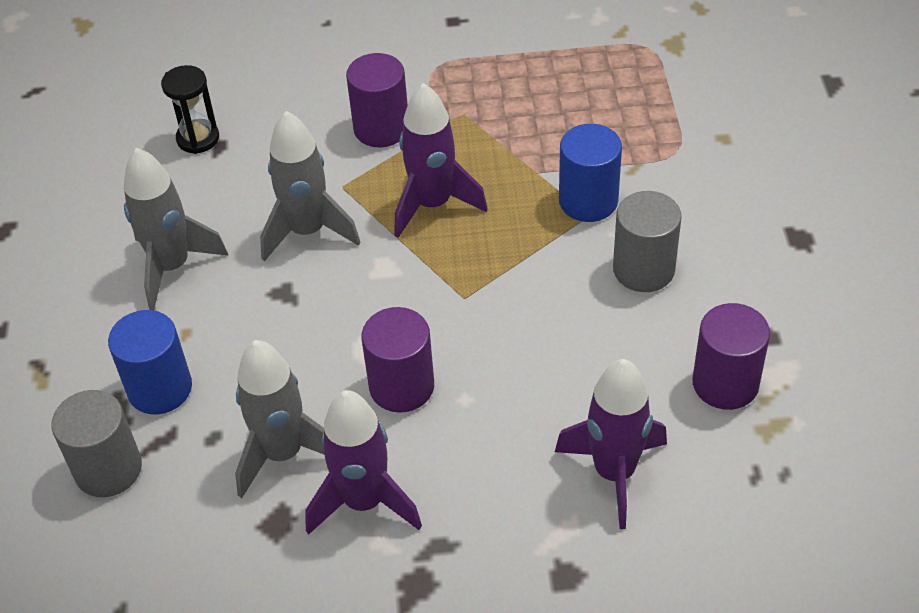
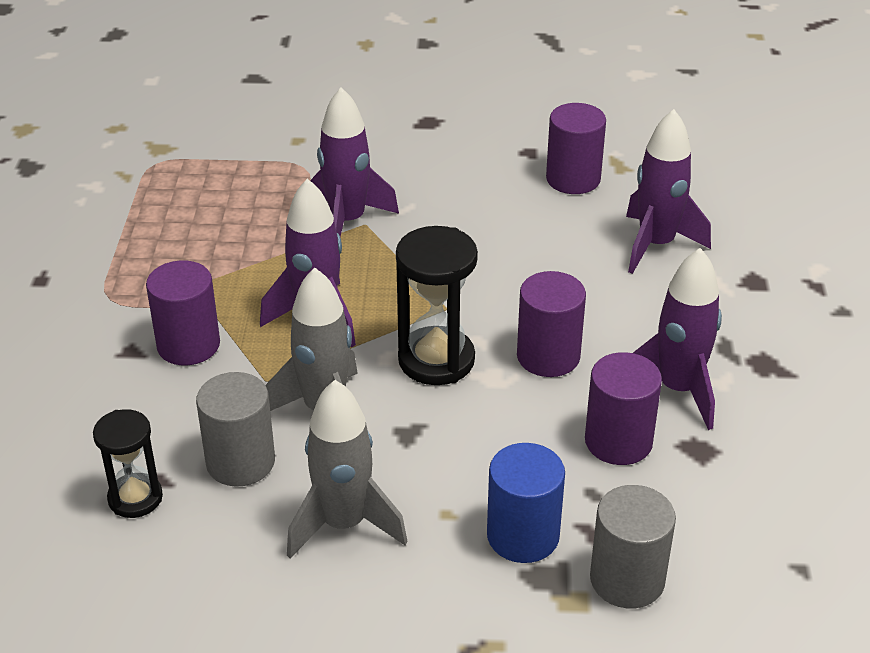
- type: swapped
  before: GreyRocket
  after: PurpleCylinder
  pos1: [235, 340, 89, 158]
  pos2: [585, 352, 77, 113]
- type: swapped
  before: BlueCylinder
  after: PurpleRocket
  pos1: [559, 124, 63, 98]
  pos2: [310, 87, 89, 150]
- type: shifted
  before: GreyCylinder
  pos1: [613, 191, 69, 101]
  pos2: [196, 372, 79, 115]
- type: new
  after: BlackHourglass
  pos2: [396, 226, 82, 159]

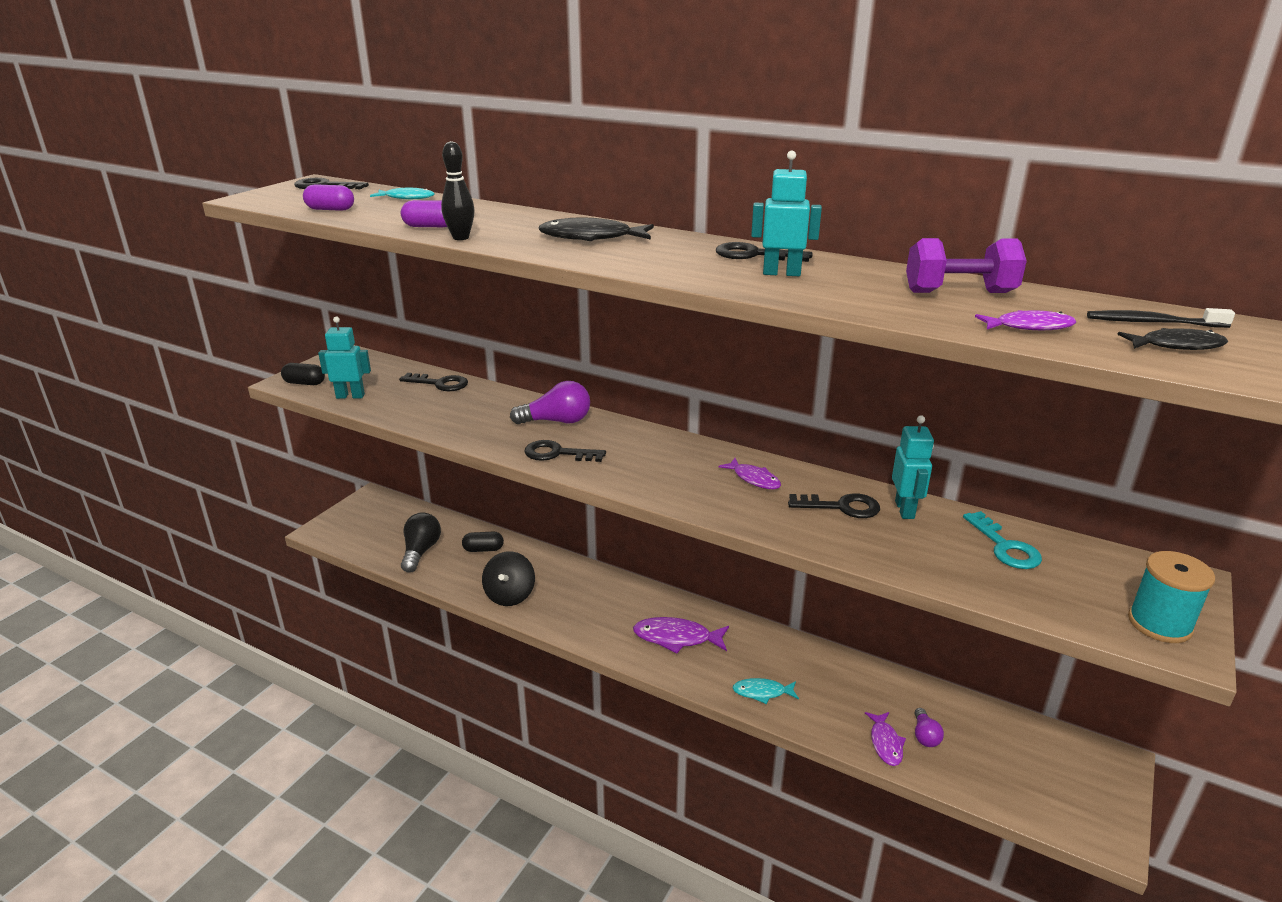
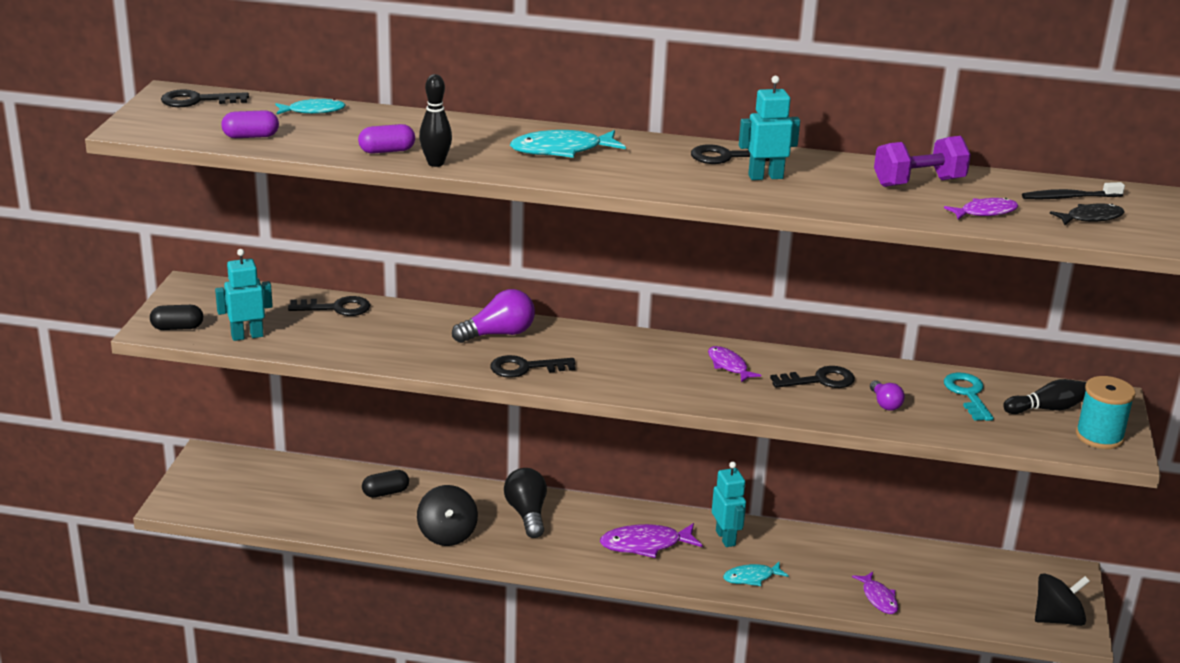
- type: shifted
  before: BlackLightBulb
  pos1: [401, 512, 40, 60]
  pos2: [504, 468, 43, 70]
- type: repainted
  before: BlackFish
  after: TurquoiseFish
  pos1: [538, 218, 116, 23]
  pos2: [510, 130, 116, 28]
- type: rotated
  before: PurpleFish
  pos1: [719, 458, 62, 31]
  pos2: [708, 346, 53, 37]
  turn: -150
- type: shifted
  before: TurquoiseRobot
  pos1: [892, 415, 42, 104]
  pos2: [712, 462, 34, 85]
- type: shifted
  before: PurpleLightBulb
  pos1: [914, 708, 30, 39]
  pos2: [870, 380, 35, 30]
- type: rotated
  before: TurquoiseKey
  pos1: [963, 511, 79, 58]
  pos2: [944, 373, 50, 48]
  turn: -150
- type: new
  after: BlackBowlingPin
  pos2: [1003, 379, 83, 35]
- type: new
  after: BlackSpinningTop
  pos2: [1035, 573, 55, 53]

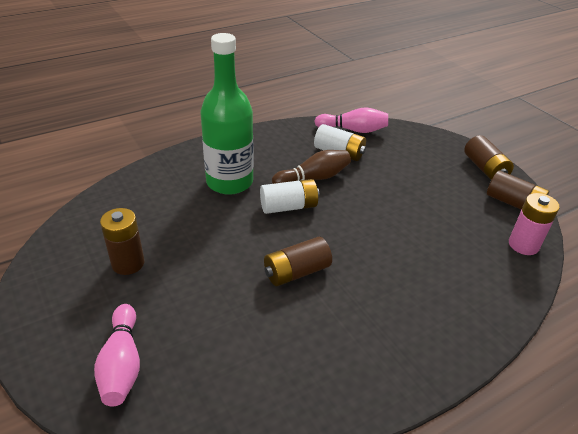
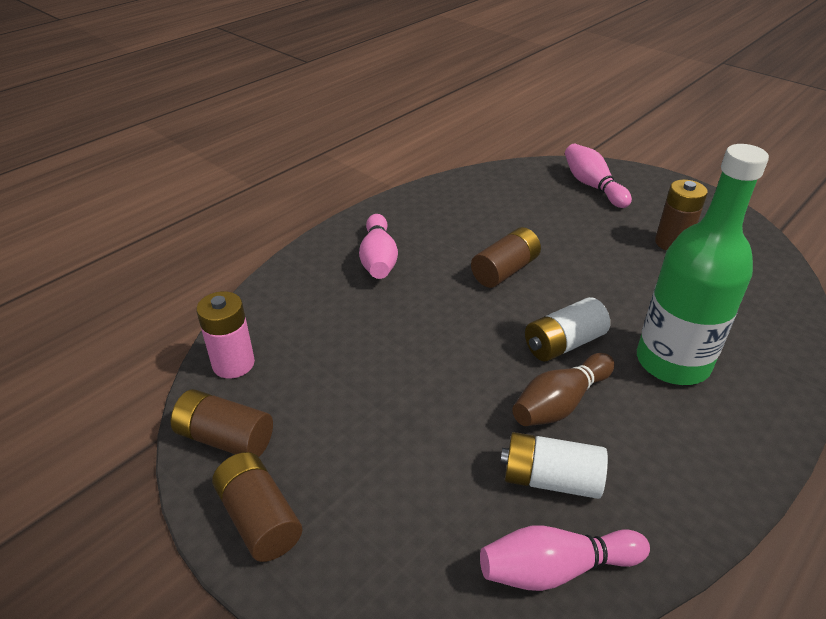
- type: new
  after: PinkBowlingPin
  pos2: [359, 214, 39, 65]

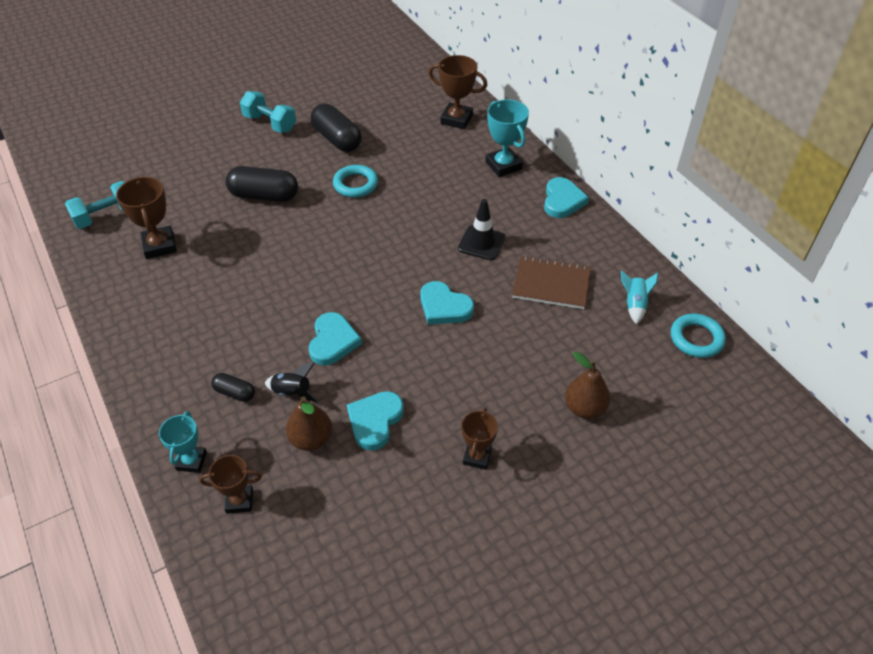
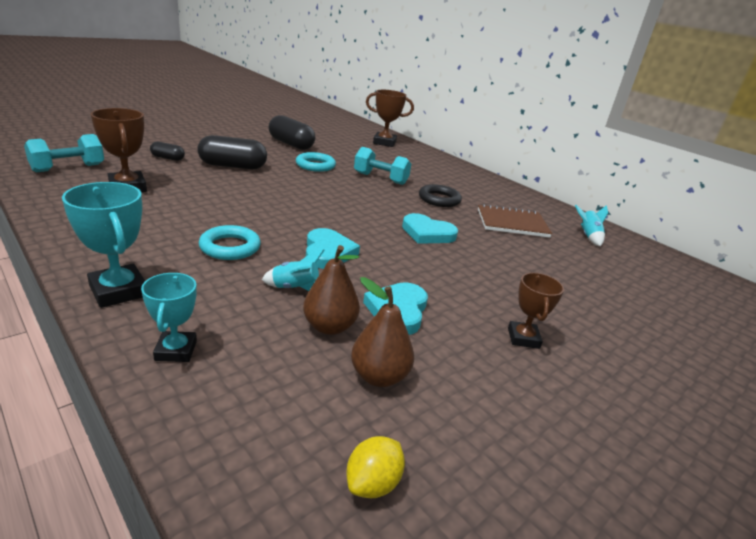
- type: gone
  before: BrownTrophy
  pos1: [199, 455, 63, 58]
- type: shifted
  before: BlackCapsule
  pos1: [211, 373, 44, 29]
  pos2: [150, 142, 35, 19]
- type: shifted
  before: TurquoiseDumbbell
  pos1: [240, 91, 56, 42]
  pos2: [354, 147, 57, 38]
- type: repainted
  before: BlackRocket
  after: TurquoiseRocket
  pos1: [265, 363, 53, 39]
  pos2: [262, 249, 63, 42]
- type: swapped
  before: BlackTrafficCone
  after: BlackRing
  pos1: [458, 199, 47, 61]
  pos2: [419, 184, 43, 23]
- type: shifted
  before: TurquoiseTrophy
  pos1: [485, 99, 44, 78]
  pos2: [62, 182, 83, 126]
- type: gone
  before: TurquoiseHeart
  pos1: [544, 177, 45, 41]
- type: shifted
  before: BrownPear
  pos1: [565, 351, 45, 68]
  pos2: [351, 277, 63, 110]
- type: shifted
  before: TurquoiseRing
  pos1: [671, 313, 55, 45]
  pos2: [199, 225, 62, 35]
- type: new
  after: YellowLemon
  pos2: [346, 436, 59, 62]

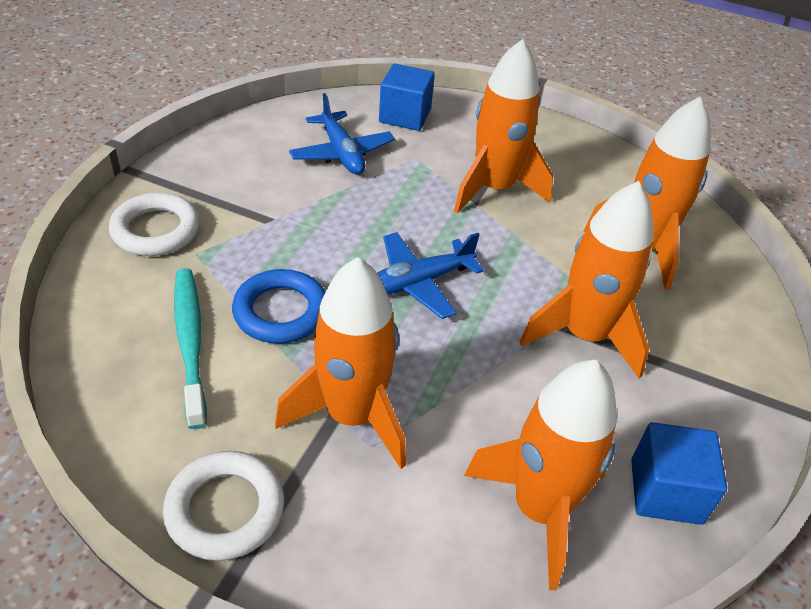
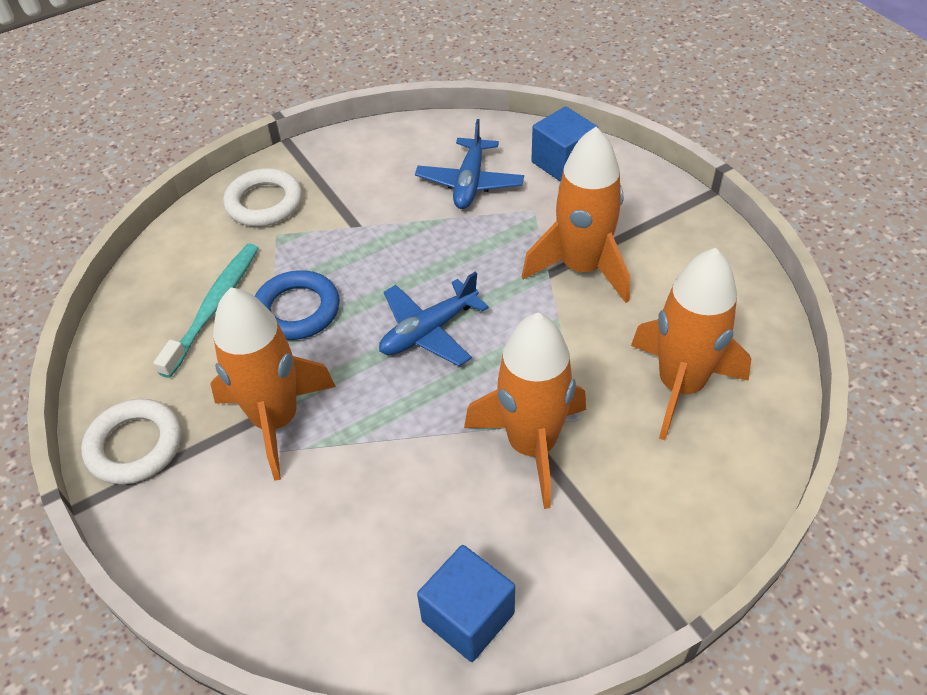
- type: rotated
  before: BluePlane
  pos1: [377, 232, 107, 87]
  pos2: [379, 272, 110, 94]
  turn: -45
- type: gone
  before: OrangeRocket
  pos1: [464, 360, 153, 230]

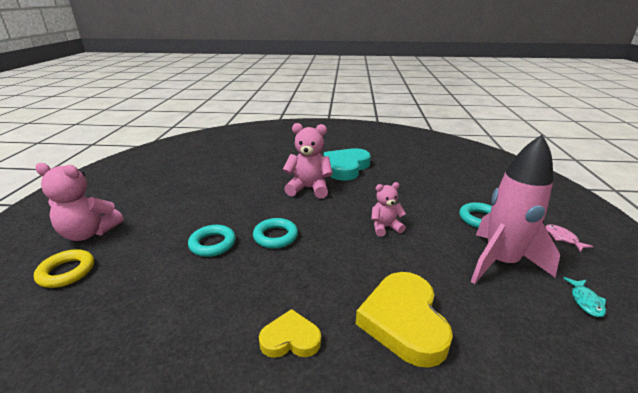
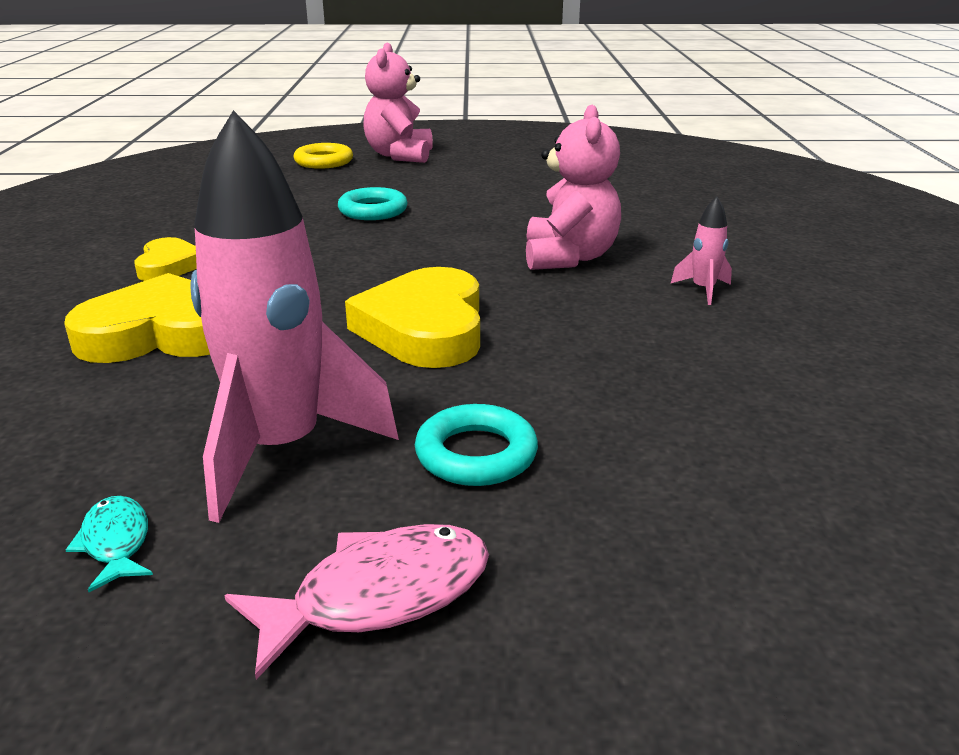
- type: gone
  before: TurquoiseRing
  pos1: [253, 218, 45, 31]
- type: swapped
  before: TurquoiseHeart
  after: PinkRocket
  pos1: [324, 148, 47, 32]
  pos2: [671, 197, 61, 108]
- type: swapped
  before: PinkTeddyBear
  after: YellowHeart
  pos1: [371, 182, 35, 55]
  pos2: [345, 267, 135, 101]
- type: scaled
  before: PinkFish
  pos1: [546, 224, 47, 28]
  pos2: [224, 524, 265, 156]
  scale: 1.78
- type: rotated
  before: TurquoiseFish
  pos1: [563, 277, 43, 40]
  pos2: [66, 496, 87, 96]
  turn: 60

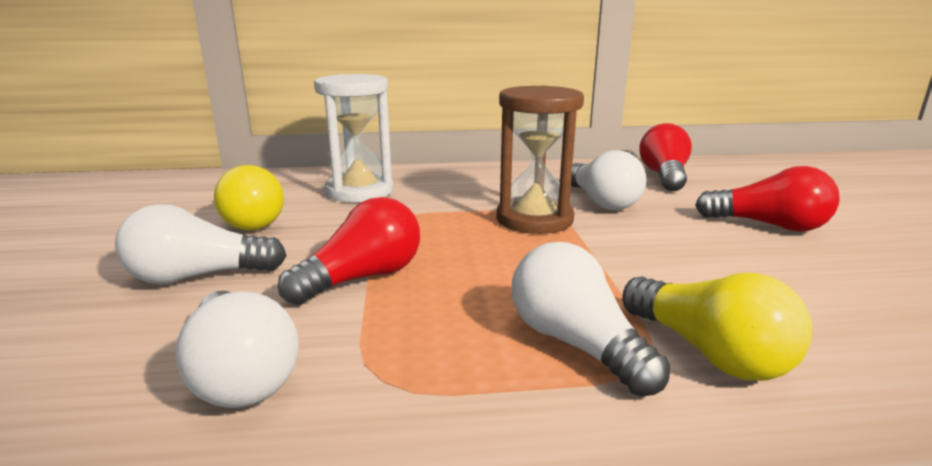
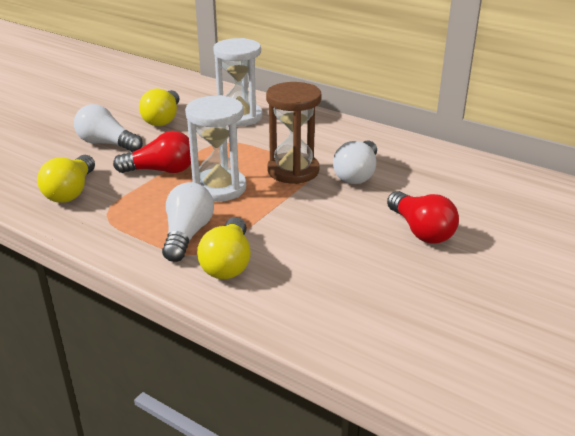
- type: repainted
  before: WhiteLightBulb
  after: YellowLightBulb
  pos1: [175, 291, 124, 117]
  pos2: [37, 155, 58, 48]
- type: gone
  before: RedLightBulb
  pos1: [639, 123, 53, 68]
- type: new
  after: WhiteHourglass
  pos2: [185, 95, 61, 107]

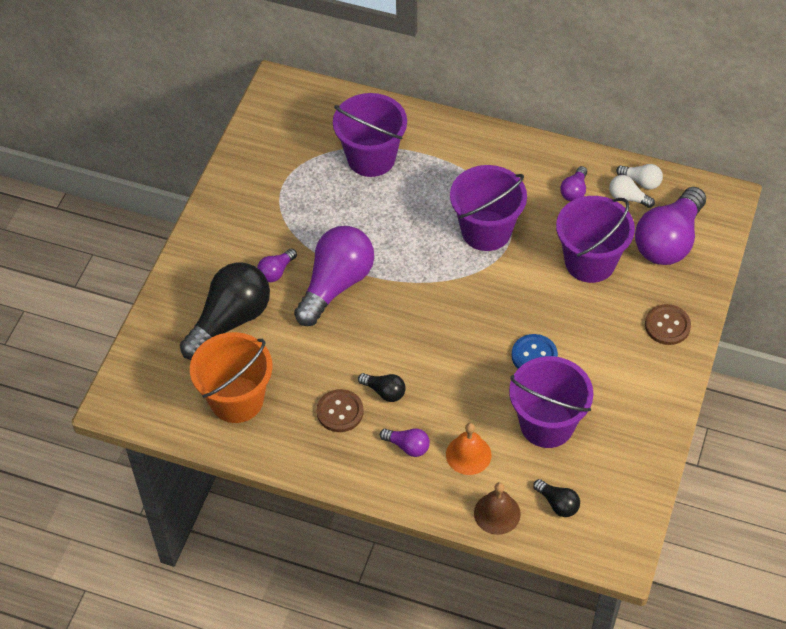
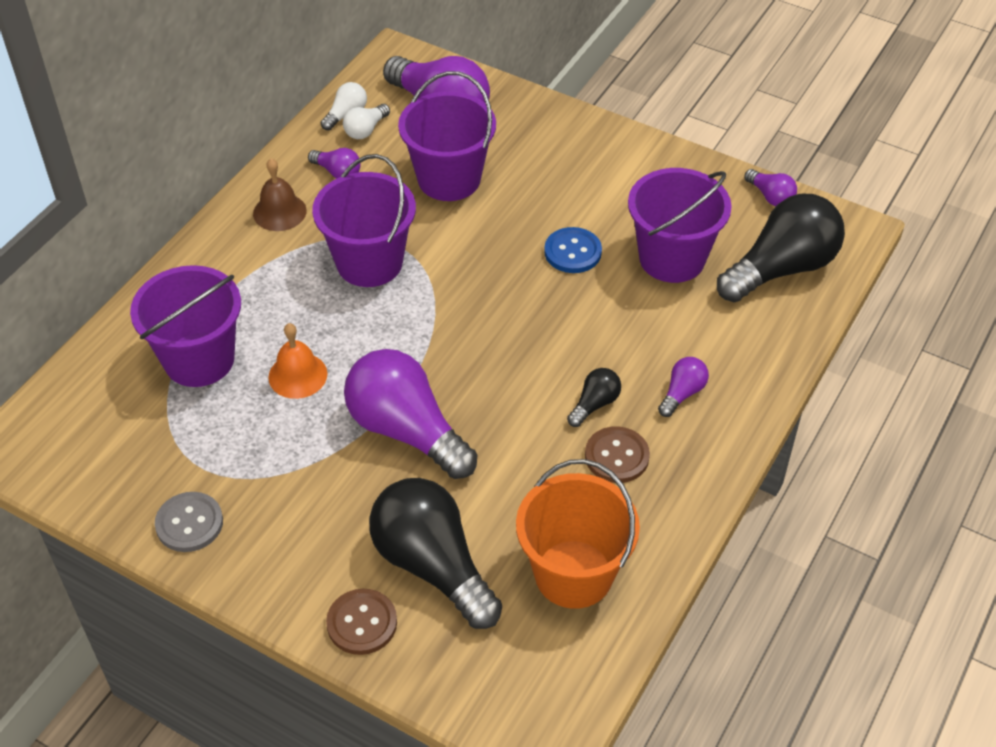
- type: shifted
  before: PurpleLightBulb
  pos1: [257, 249, 40, 33]
  pos2: [744, 169, 53, 37]
- type: shifted
  before: OrangeBell
  pos1: [446, 423, 45, 52]
  pos2: [268, 323, 59, 76]
- type: shifted
  before: BrownBell
  pos1: [474, 482, 47, 53]
  pos2: [253, 158, 54, 73]
- type: scaled
  before: BlackLightBulb
  pos1: [533, 479, 47, 38]
  pos2: [717, 194, 128, 108]
  scale: 2.23
- type: shifted
  before: BrownButton
  pos1: [645, 304, 46, 41]
  pos2: [326, 589, 71, 66]
- type: new
  after: GreyButton
  pos2: [155, 492, 68, 60]

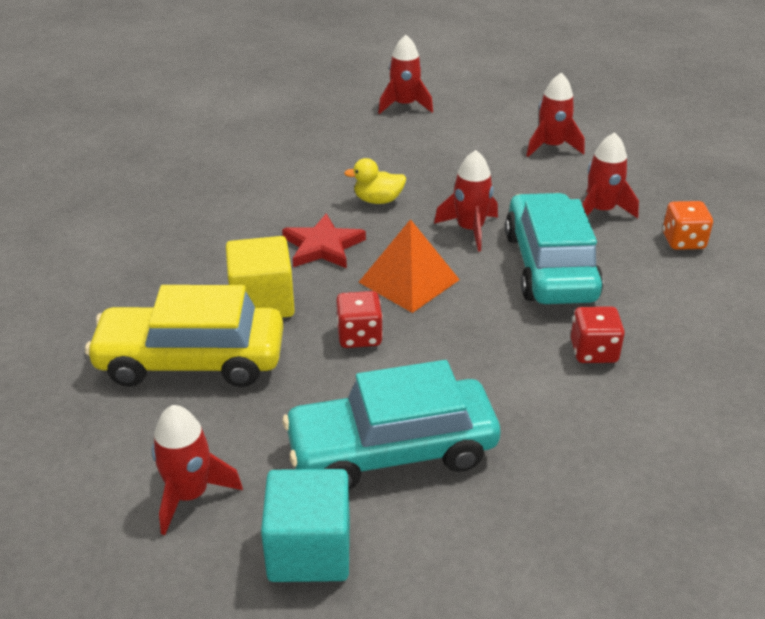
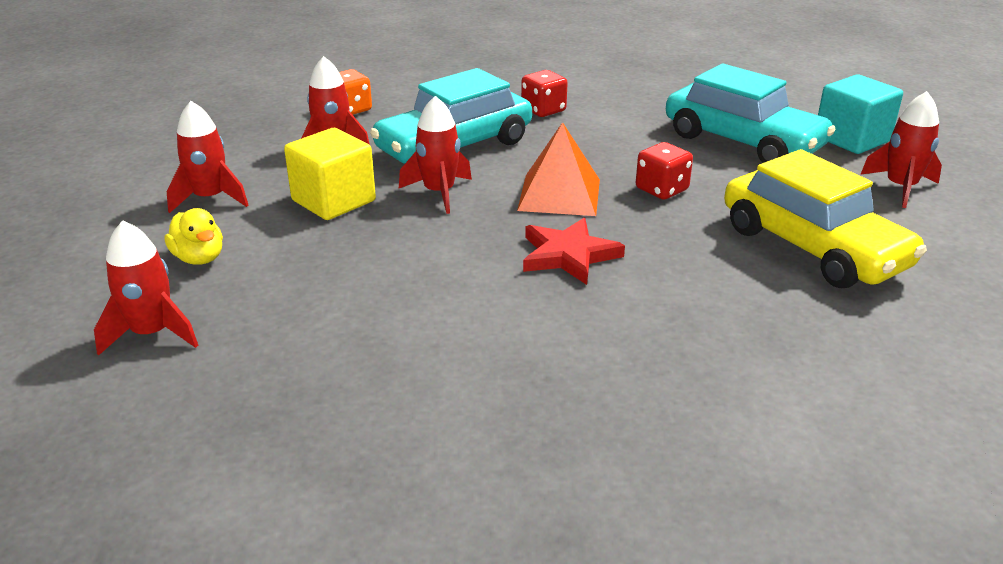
- type: shifted
  before: YellowCube
  pos1: [226, 236, 69, 82]
  pos2: [284, 128, 92, 92]
- type: shifted
  before: YellowDuck
  pos1: [344, 158, 62, 46]
  pos2: [164, 208, 59, 57]

